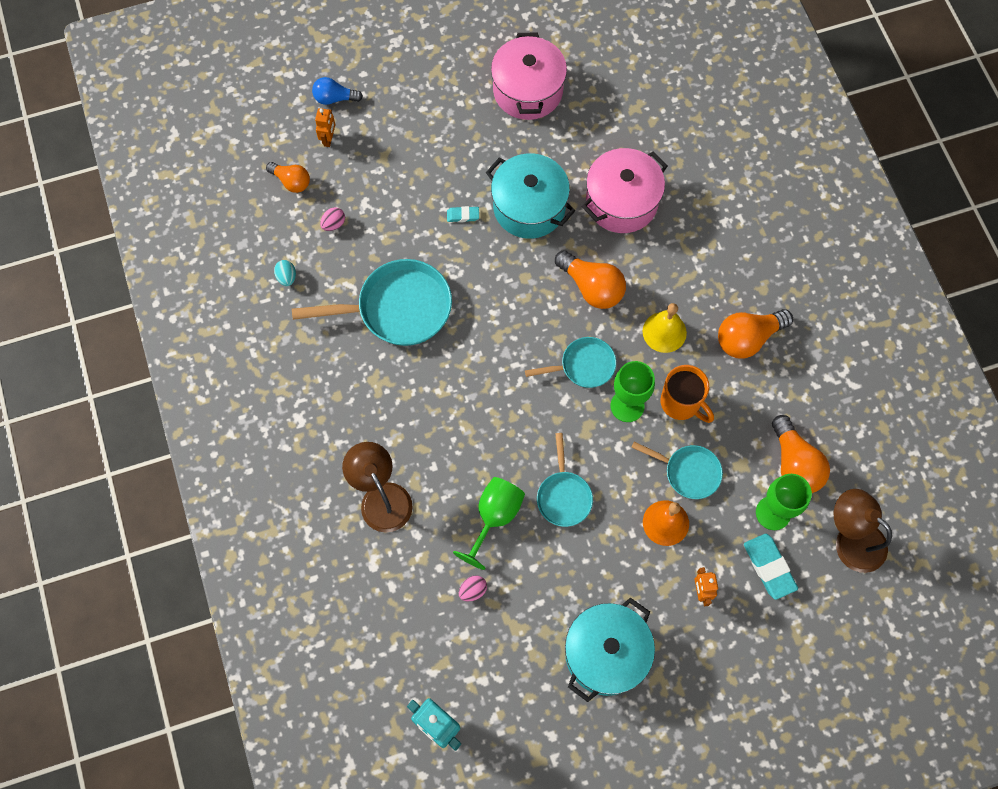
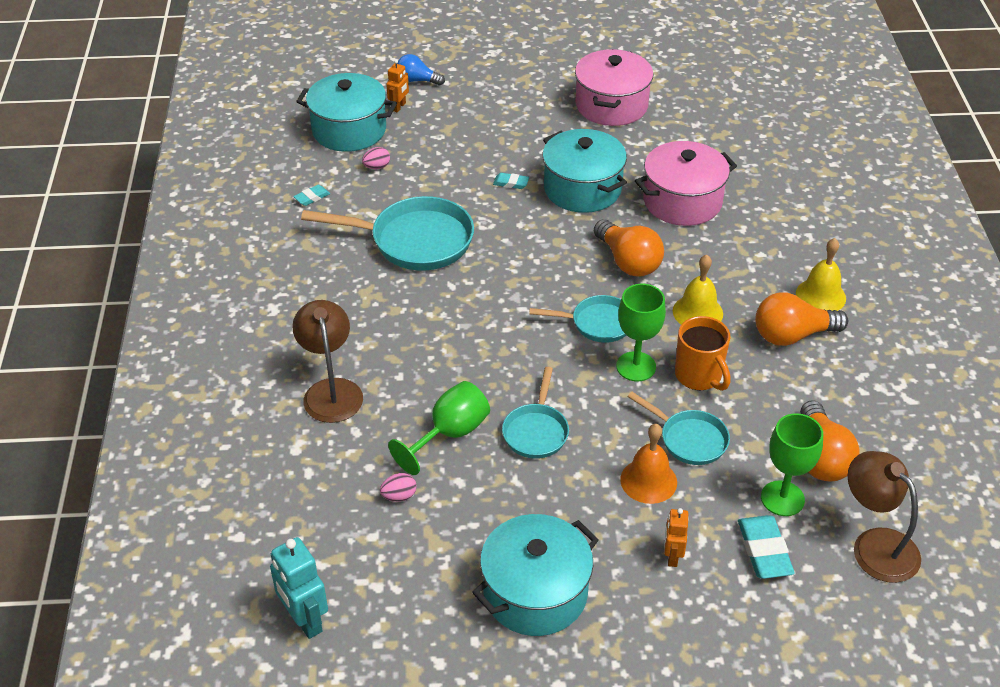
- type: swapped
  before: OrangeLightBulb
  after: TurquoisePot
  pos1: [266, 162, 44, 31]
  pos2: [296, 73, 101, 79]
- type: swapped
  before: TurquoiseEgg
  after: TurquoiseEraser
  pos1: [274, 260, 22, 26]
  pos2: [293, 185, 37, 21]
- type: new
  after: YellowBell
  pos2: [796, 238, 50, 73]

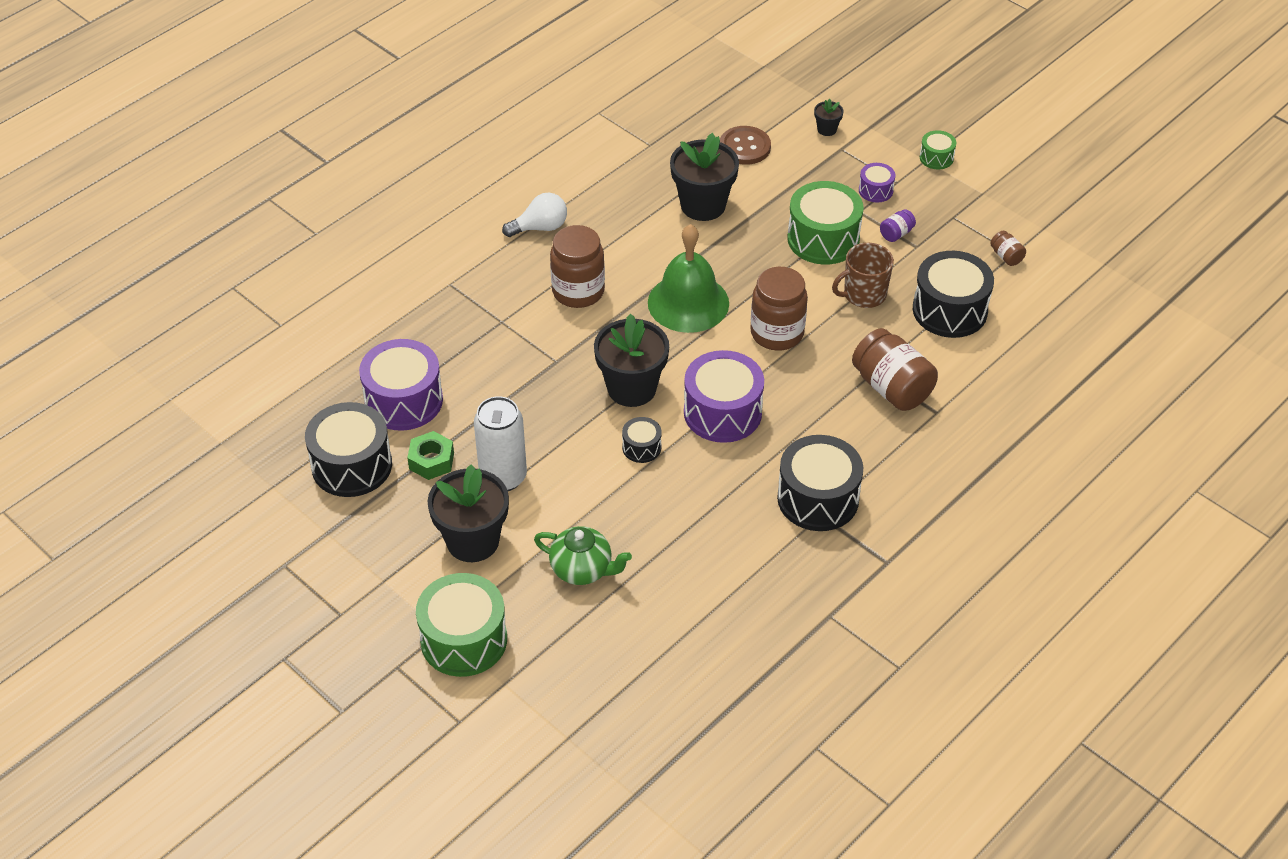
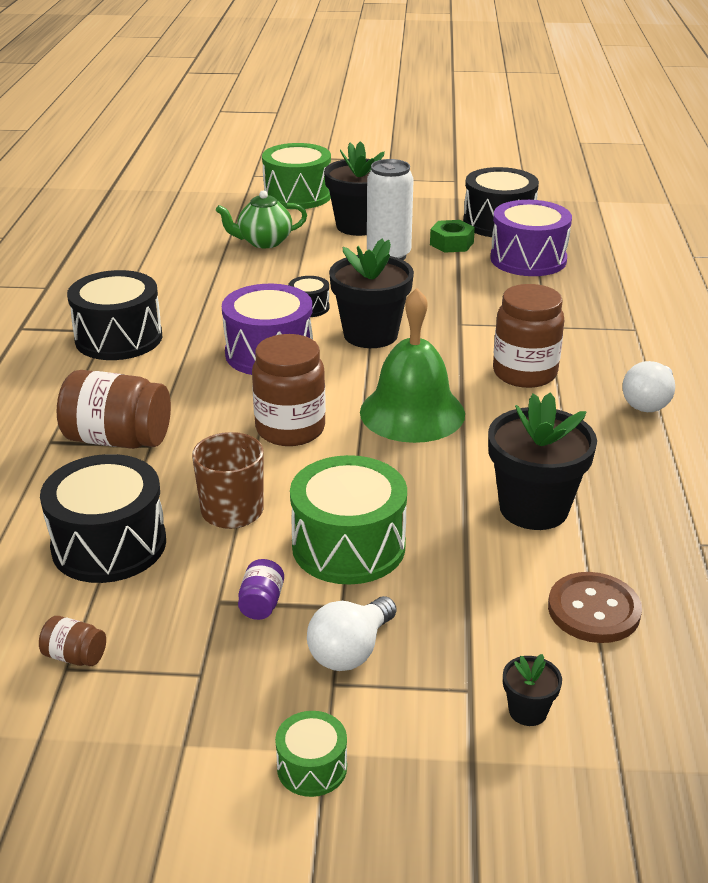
- type: swapped
  before: PurpleDrum
  after: WhiteLightBulb
  pos1: [859, 163, 36, 39]
  pos2: [307, 596, 89, 75]

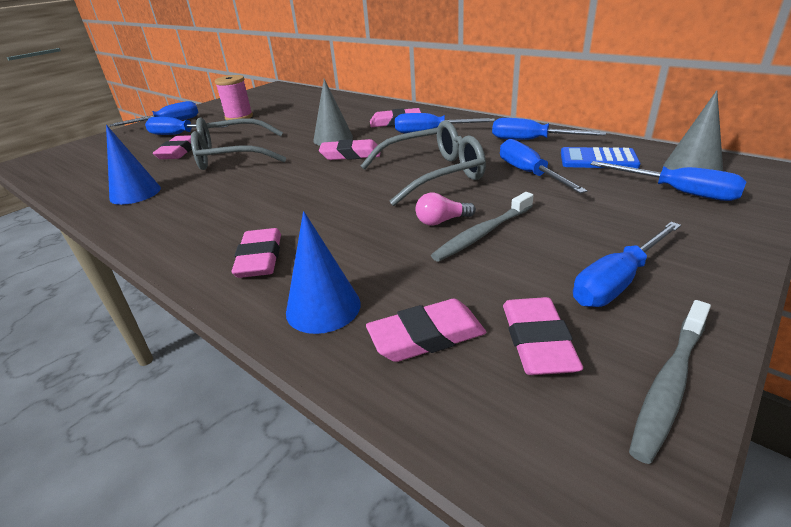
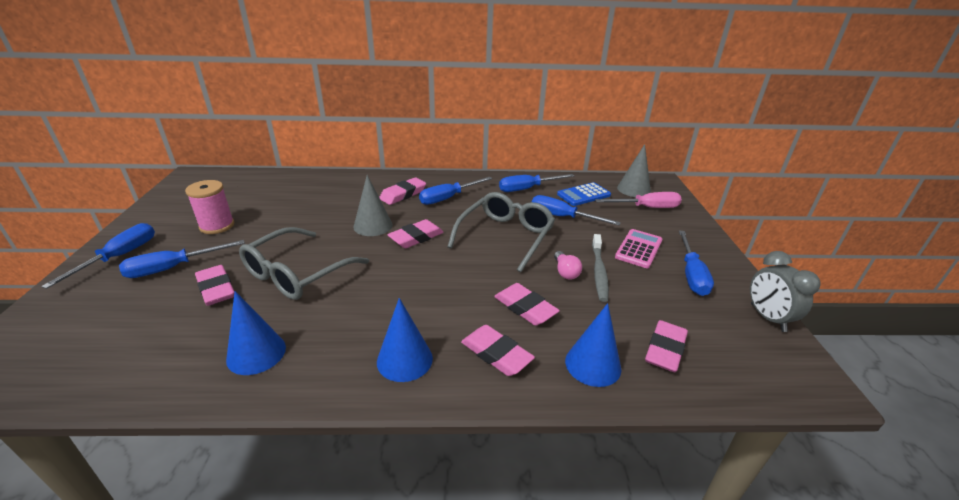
- type: rotated
  before: PinkLightBulb
  pos1: [415, 193, 61, 33]
  pos2: [554, 251, 28, 29]
  turn: -45
- type: shifted
  before: PinkEraser
  pos1: [503, 297, 80, 78]
  pos2: [494, 283, 66, 43]
- type: repainted
  before: BlueScrewdriver
  after: PinkScrewdriver
  pos1: [590, 161, 156, 40]
  pos2: [595, 192, 87, 16]
- type: swapped
  before: GreyToothbrush
  after: GreyClock
  pos1: [629, 300, 82, 164]
  pos2: [750, 251, 71, 81]
- type: new
  after: BlueCone
  pos2: [377, 298, 56, 84]
- type: new
  after: PinkCalculator
  pos2: [615, 229, 47, 39]

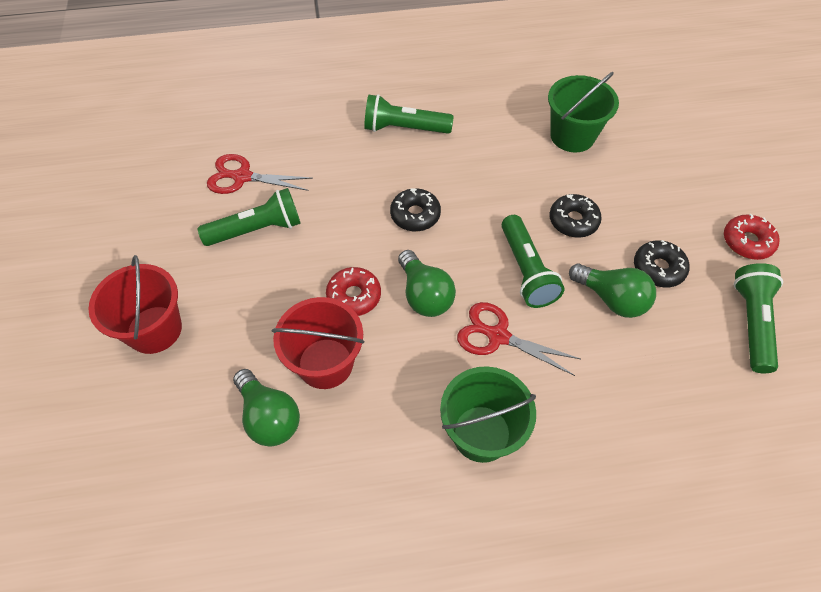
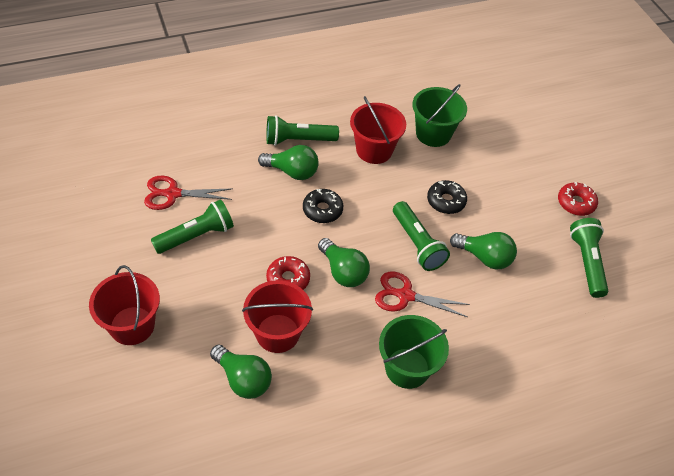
- type: gone
  before: BlackDonut
  pos1: [634, 240, 56, 47]
- type: new
  after: GreenLightBulb
  pos2: [258, 145, 61, 35]
- type: new
  after: RedBucket
  pos2: [350, 96, 56, 68]

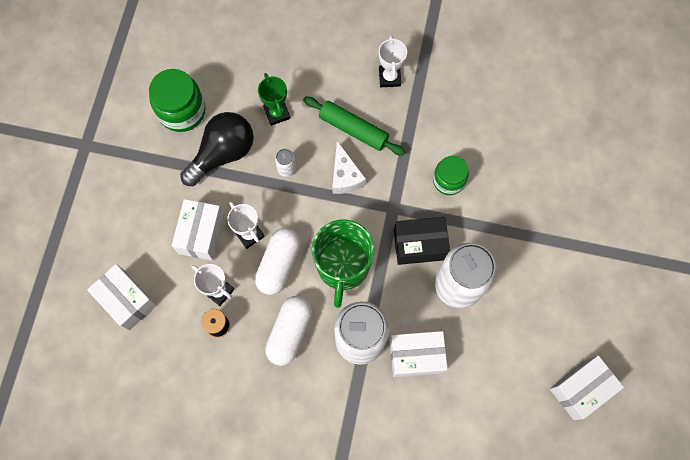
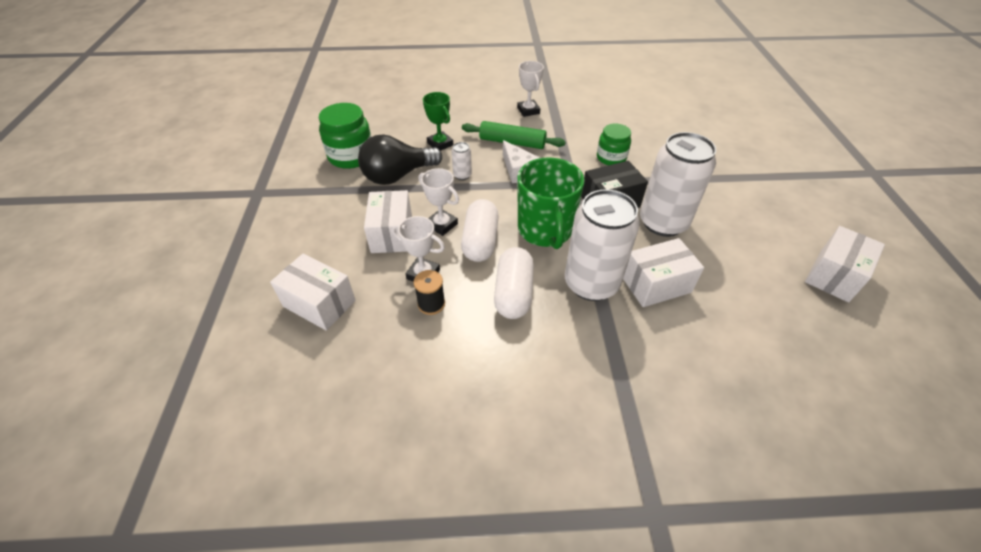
- type: rotated
  before: BlackLightBulb
  pos1: [180, 112, 74, 74]
  pos2: [358, 134, 84, 51]
  turn: -150

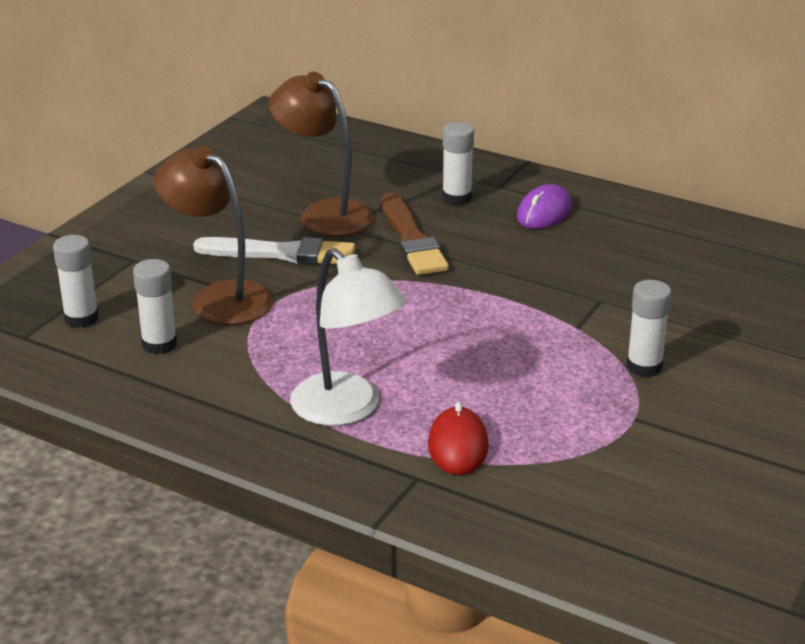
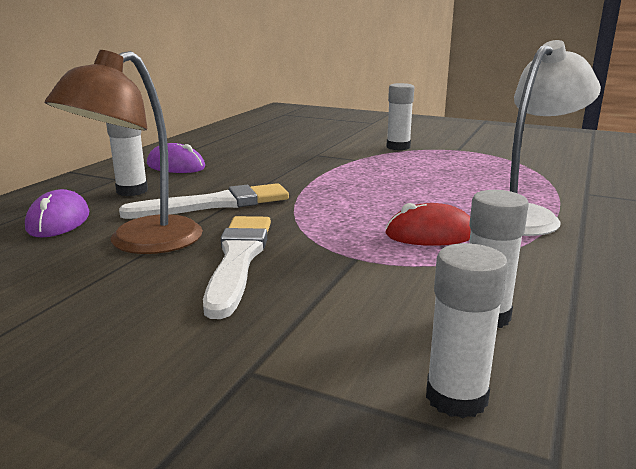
- type: gone
  before: BrownLamp
  pos1: [154, 145, 120, 180]
- type: repainted
  before: BrownBrush
  after: WhiteBrush
  pos1: [381, 193, 68, 82]
  pos2: [119, 183, 170, 36]
- type: shifted
  before: RedMouse
  pos1: [428, 402, 61, 73]
  pos2: [385, 203, 86, 43]
- type: new
  after: PurpleMouse
  pos2: [25, 189, 64, 48]

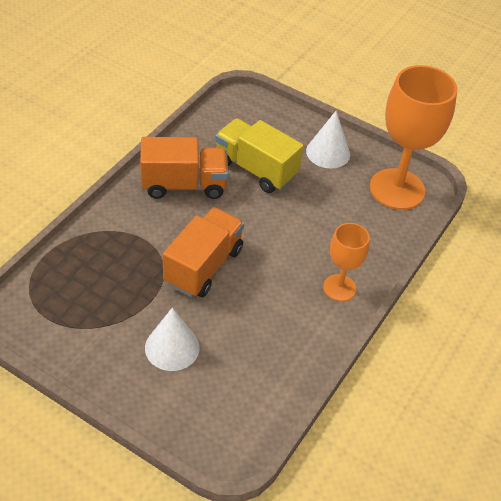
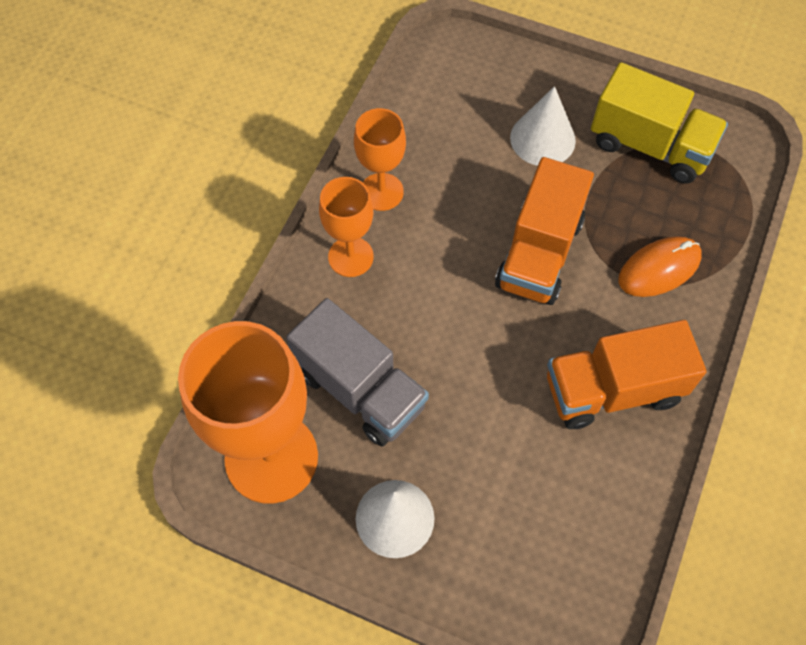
- type: shifted
  before: YellowTruck
  pos1: [215, 118, 88, 75]
  pos2: [591, 62, 137, 122]
- type: new
  after: GreyTruck
  pos2: [286, 298, 143, 149]
- type: new
  after: OrangeGoblet
  pos2: [354, 108, 52, 103]
- type: new
  after: OrangeMouse
  pos2: [618, 236, 84, 61]

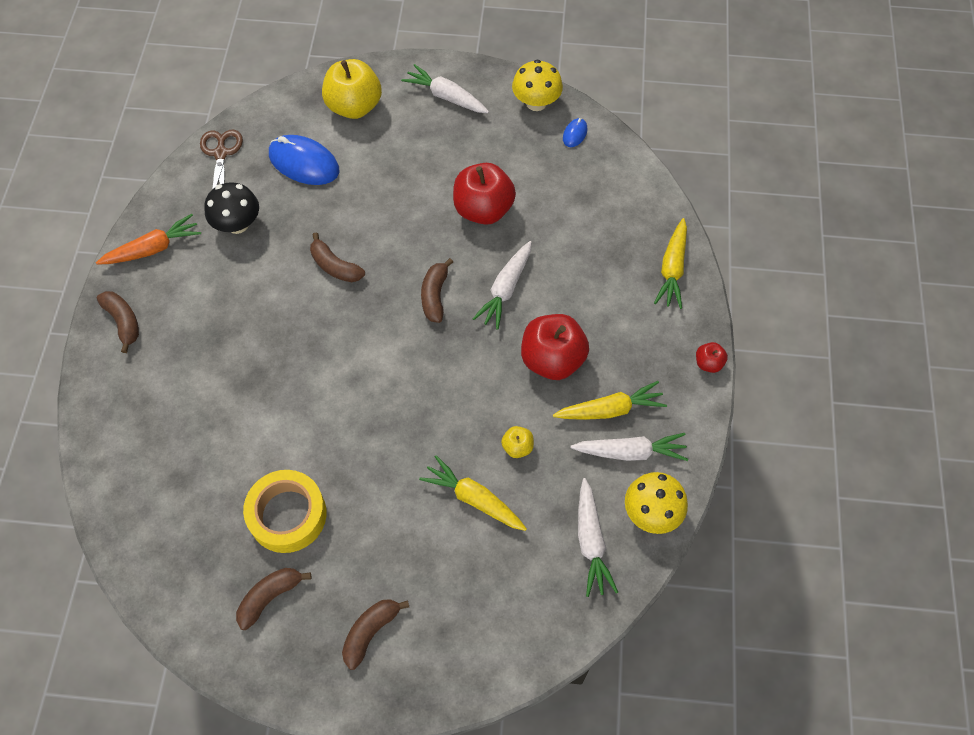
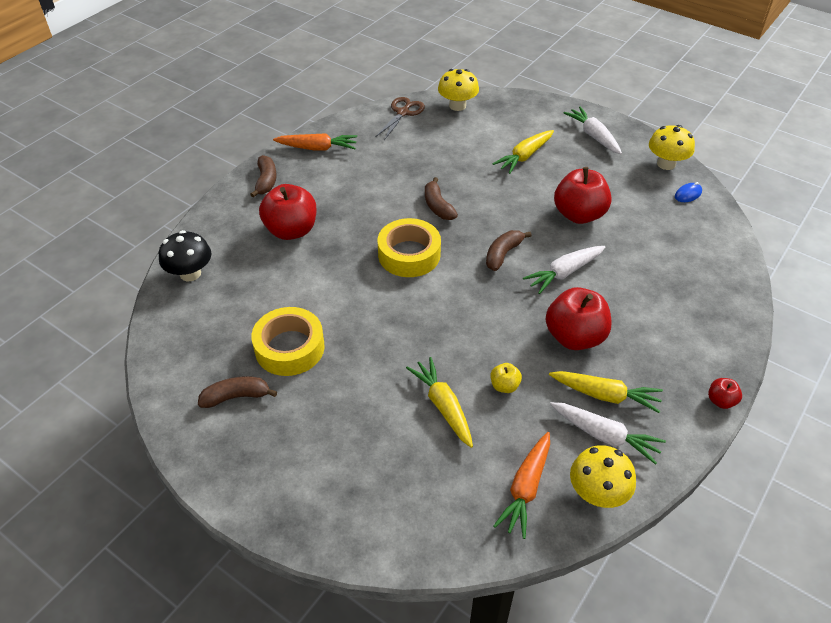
- type: shifted
  before: BlackMushroom
  pos1: [204, 182, 55, 52]
  pos2: [159, 230, 52, 52]
- type: gone
  before: BlueMouse
  pos1: [269, 135, 71, 50]
- type: gone
  before: YellowApple
  pos1: [322, 59, 60, 60]
- type: gone
  before: BrownBanana
  pos1: [342, 599, 67, 71]
- type: repainted
  before: WhiteCarrot
  after: OrangeCarrot
  pos1: [578, 478, 40, 119]
  pos2: [493, 432, 57, 107]
- type: shifted
  before: YellowCarrot
  pos1: [654, 218, 33, 91]
  pos2: [493, 130, 61, 44]
- type: new
  after: RedApple
  pos2: [259, 184, 58, 56]
- type: new
  after: YellowTape
  pos2: [378, 218, 63, 59]
- type: new
  after: YellowMushroom
  pos2: [438, 69, 41, 42]

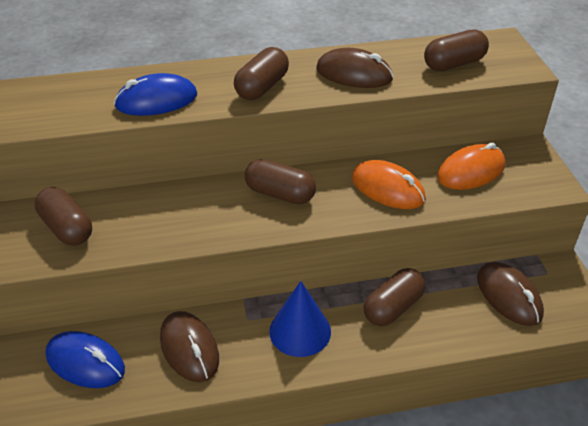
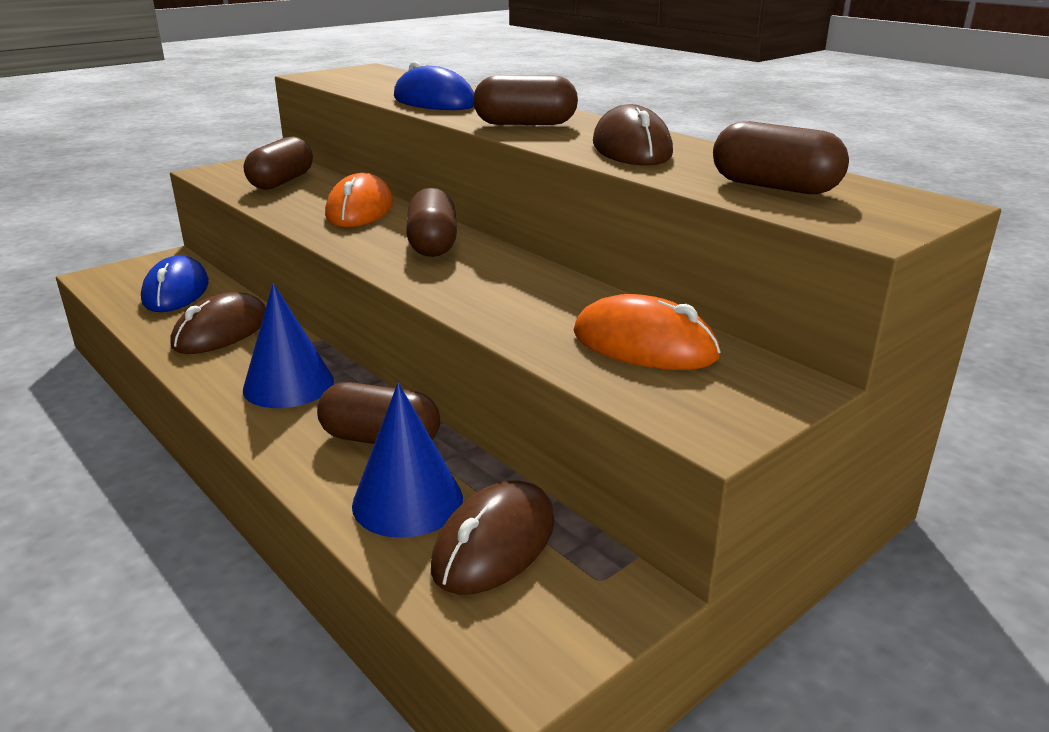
- type: shifted
  before: OrangeMouse
  pos1: [352, 160, 74, 49]
  pos2: [325, 173, 68, 54]
- type: new
  after: BlueCone
  pos2: [352, 383, 111, 155]

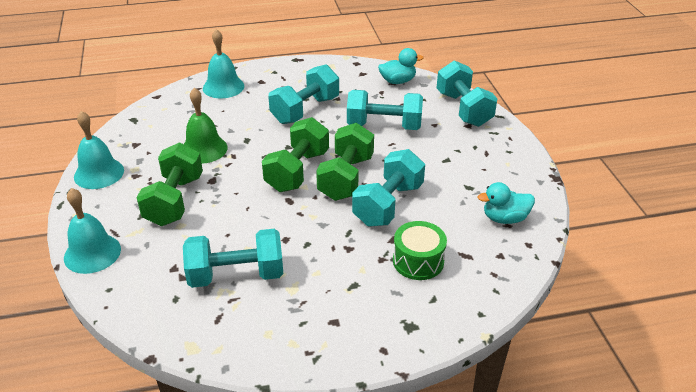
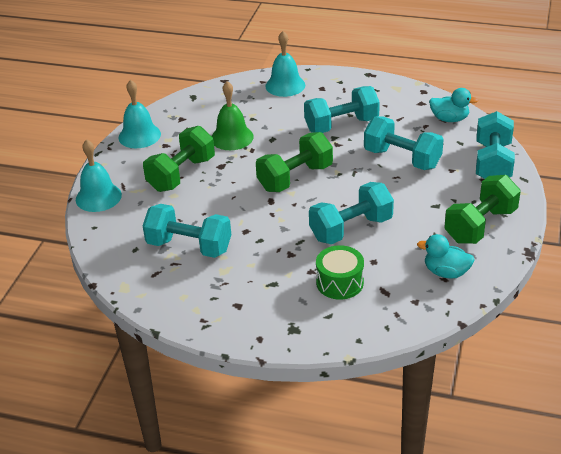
- type: shifted
  before: GreenDumbbell
  pos1: [316, 123, 58, 78]
  pos2: [445, 175, 76, 69]

